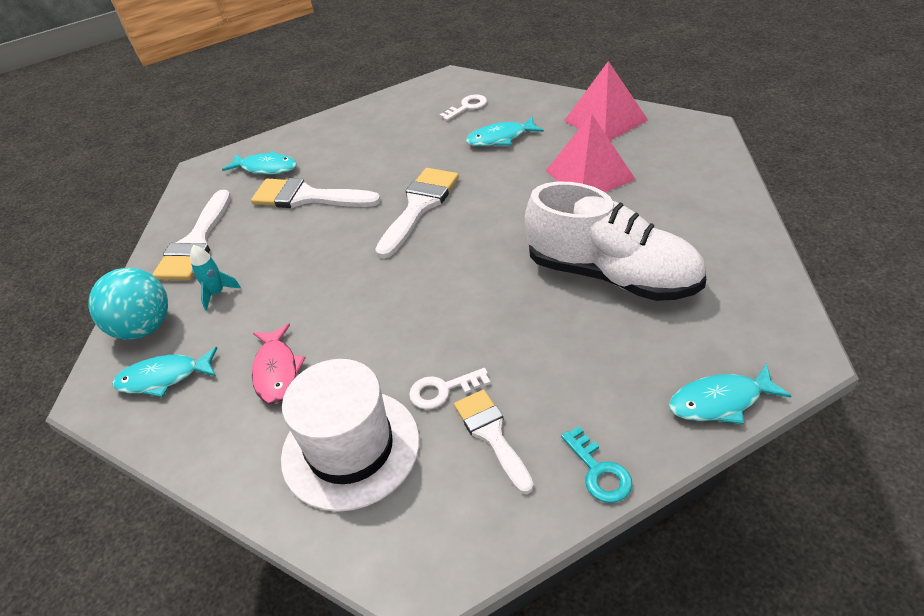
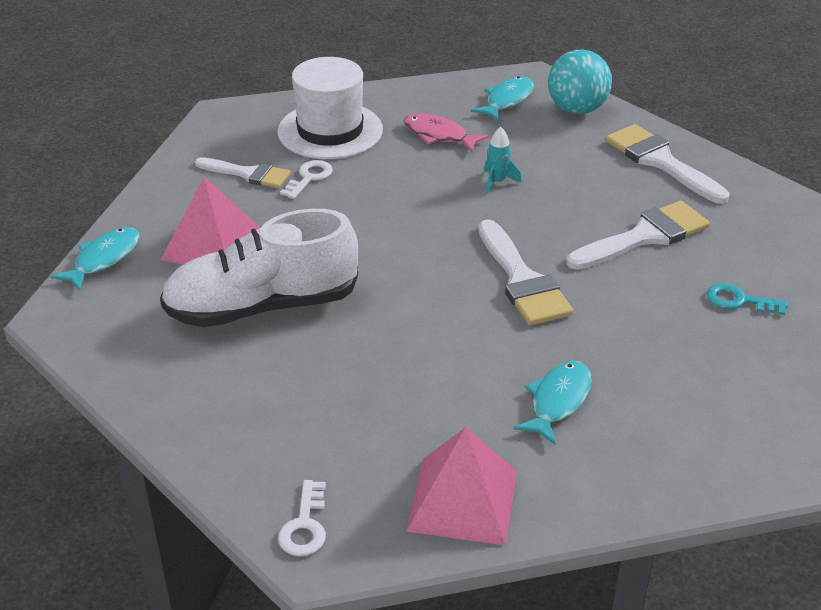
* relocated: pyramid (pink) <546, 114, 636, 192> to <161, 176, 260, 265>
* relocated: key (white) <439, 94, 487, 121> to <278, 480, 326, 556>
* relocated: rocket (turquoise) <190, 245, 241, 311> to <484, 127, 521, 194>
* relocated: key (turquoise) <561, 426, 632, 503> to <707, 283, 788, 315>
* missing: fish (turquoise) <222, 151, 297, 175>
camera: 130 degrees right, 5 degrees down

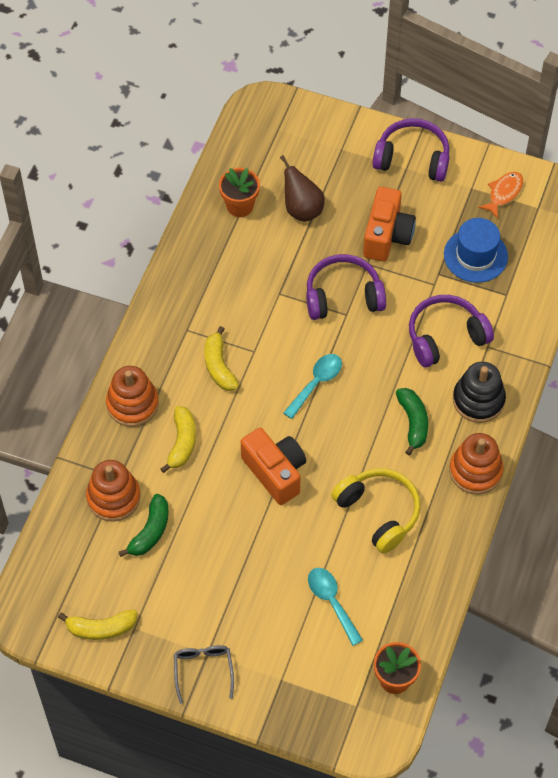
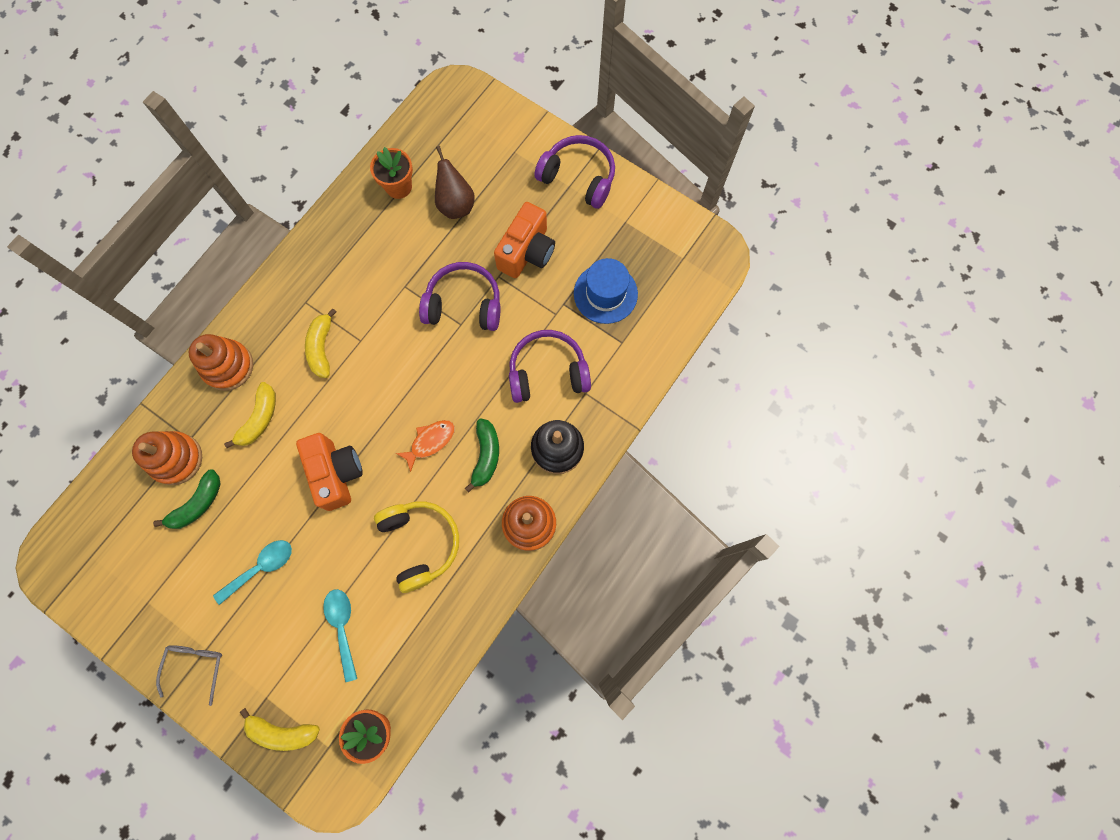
* relocated: spoon (turquoise) <283, 354, 342, 419> to <213, 540, 292, 605>
* relocated: banana (yellow) <58, 610, 137, 640> to <240, 708, 320, 751>
* relocated: fish (orange) <478, 172, 523, 219> to <396, 420, 455, 472>
camera: 15 degrees right, 15 degrees up

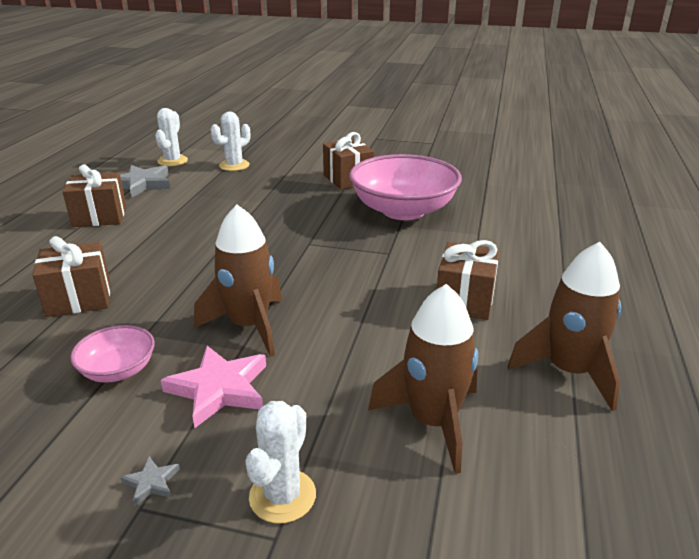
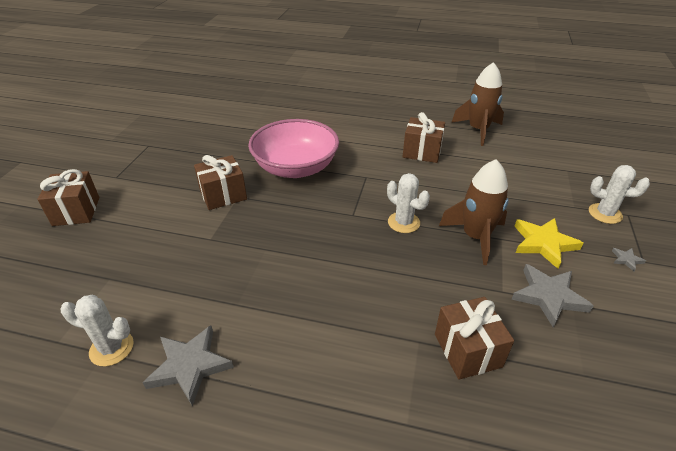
* relocated: gift (brown) <62, 165, 126, 227> to <38, 169, 99, 226>
* relocated: cactus (white) <211, 112, 250, 171> to <387, 173, 430, 233>
* exchanged: bowl (pink) <70, 325, 155, 382> to star (grey) <511, 264, 594, 327>
* colour: star (pink) <161, 346, 266, 428> to star (yellow) <514, 218, 584, 269>
* missing: rocket (brown) <368, 284, 478, 474>
camera: 90 degrees left, 10 degrees up

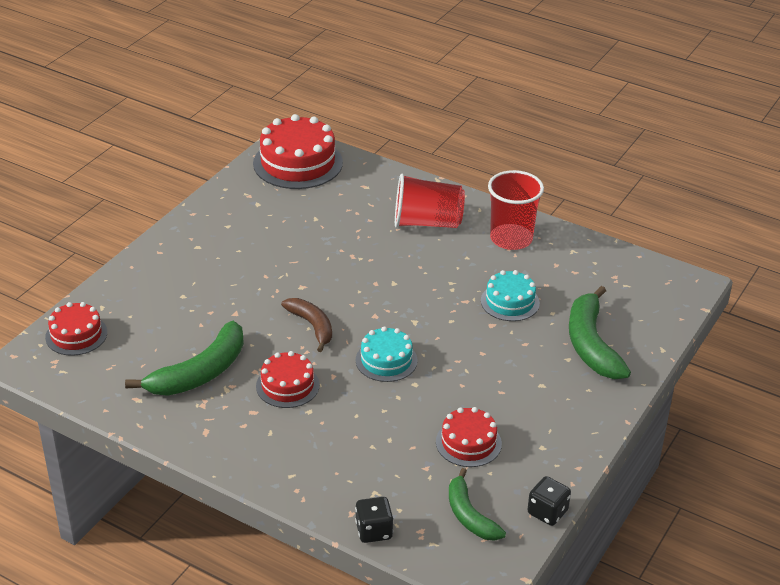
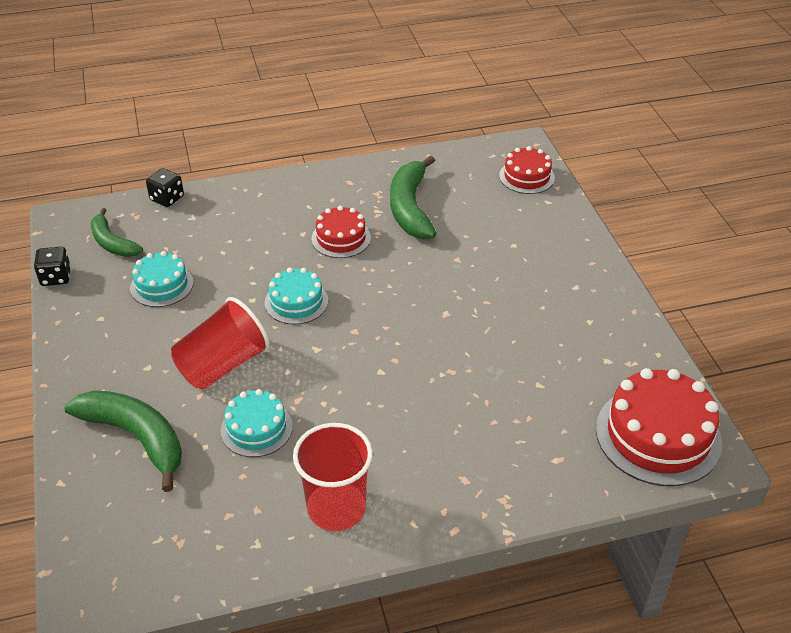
* spun: banana (green) <449, 468, 506, 541> = <91, 208, 143, 257> 150 degrees counterclockwise
* colour: cake (red) <436, 407, 502, 467> to cake (turquoise) <130, 251, 193, 307>
* relocated: cup (red) <395, 174, 465, 228> to <171, 297, 270, 390>
* missing: banana (brown) <281, 298, 332, 352>
camera: 135 degrees right, 5 degrees up

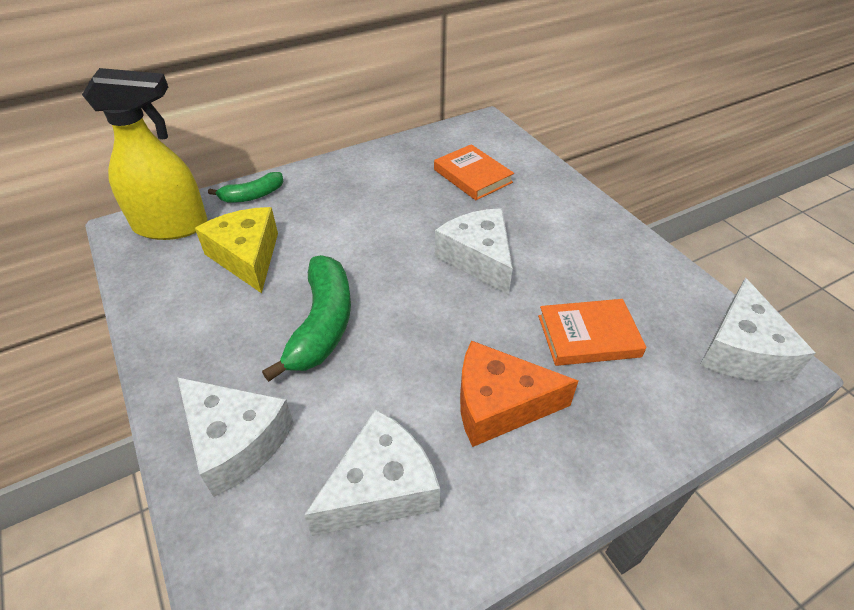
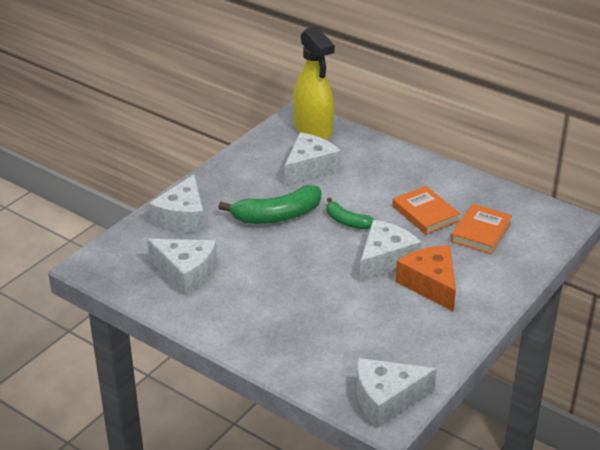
* colour: cheese (yellow) <195, 207, 278, 293> to cheese (white) <285, 132, 341, 185>
* relocated: banana (green) <208, 172, 283, 203> to <327, 198, 375, 229>
* relocated: book (orange) <538, 299, 647, 366> to <392, 186, 460, 235>
* relocated: cheese (orange) <460, 340, 578, 447> to <396, 245, 456, 312>
camera: 65 degrees right, 10 degrees down

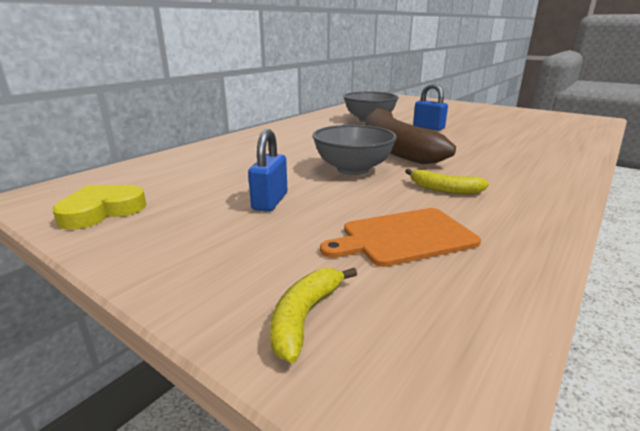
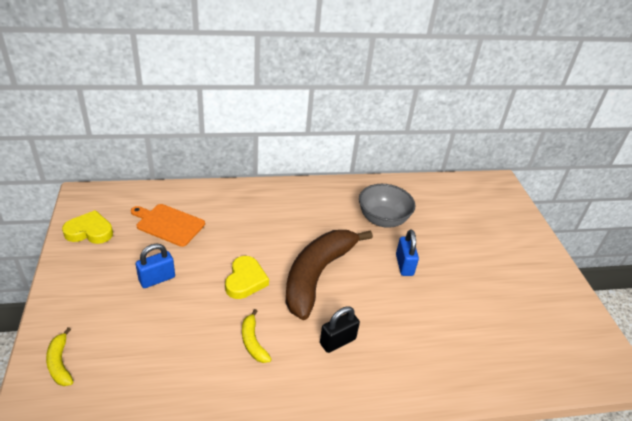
* spun: banana (yellow) <270, 268, 357, 363> = <46, 327, 73, 386> 90 degrees counterclockwise
* relocated: cutting board (orange) <320, 208, 481, 267> to <131, 204, 205, 247>
* exchanged: bowl (grey) <313, 125, 397, 175> to heart (yellow) <225, 256, 269, 299>
* appeared: padlock (black) <320, 306, 360, 353>
camera: 40 degrees right, 15 degrees up

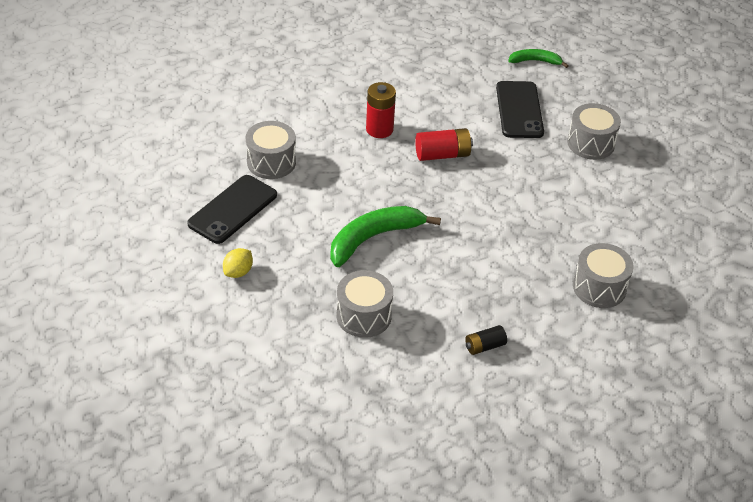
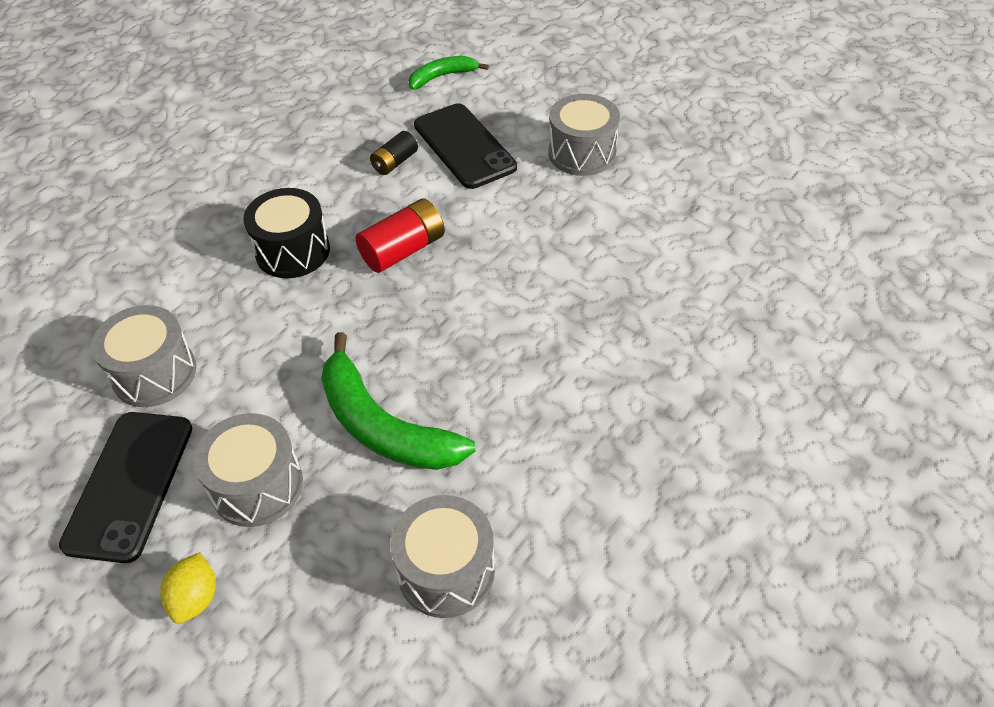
* relocated: drum (grey) <573, 243, 634, 308> to <194, 413, 303, 527>
* exchanged: battery (red) <366, 82, 396, 138> to drum (black) <243, 188, 330, 278>
* spun: banana (green) <330, 206, 441, 267> = <321, 332, 476, 470> 75 degrees counterclockwise
* relocated: battery (black) <465, 325, 507, 355> to <370, 131, 418, 175>
camera: 25 degrees left, 5 degrees up

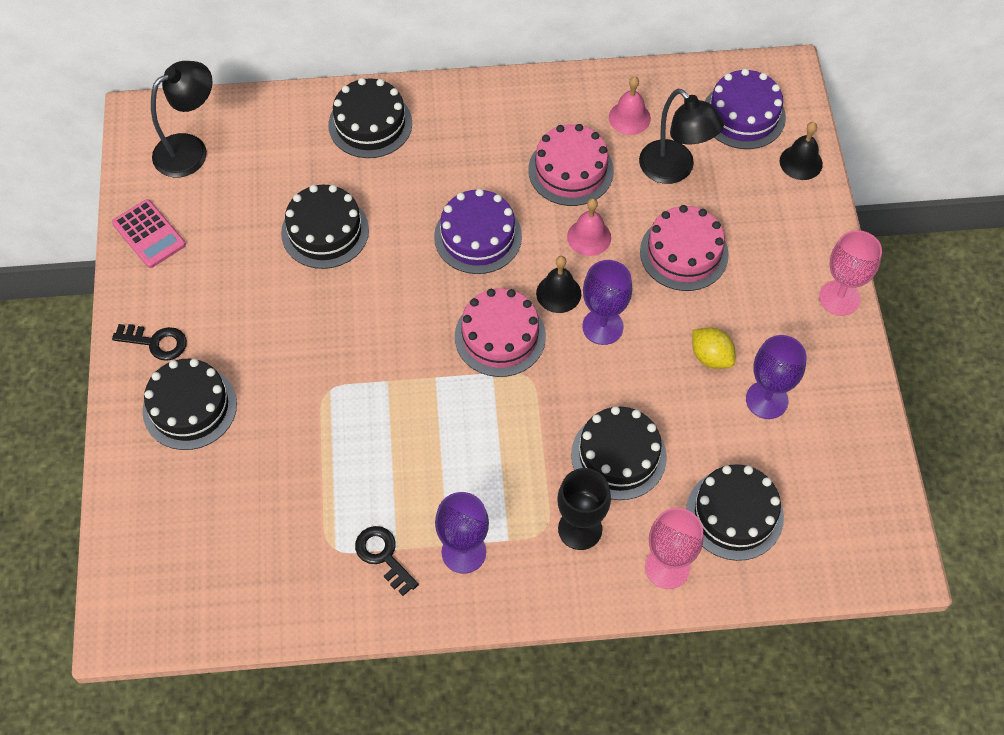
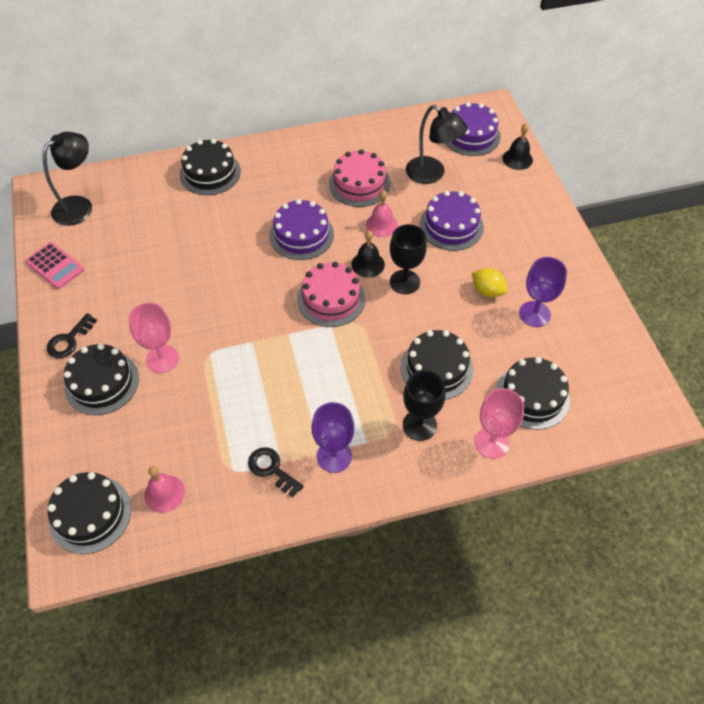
* spun: key (black) <112, 324, 187, 361> = <47, 313, 97, 358> 120 degrees clockwise
* relocated: cake (black) <281, 185, 369, 269> to <47, 472, 132, 554>
* relocated: goblet (pink) <819, 230, 882, 316> to <128, 303, 179, 373>
* relocated: bell (pink) <609, 76, 651, 135> to <144, 466, 185, 513>
* colour: goblet (purple) <582, 260, 632, 345> to goblet (black) <390, 224, 427, 294>
* colour: cake (pink) <640, 205, 729, 291> to cake (purple) <420, 191, 484, 251>
camera: 10 degrees left, 5 degrees down

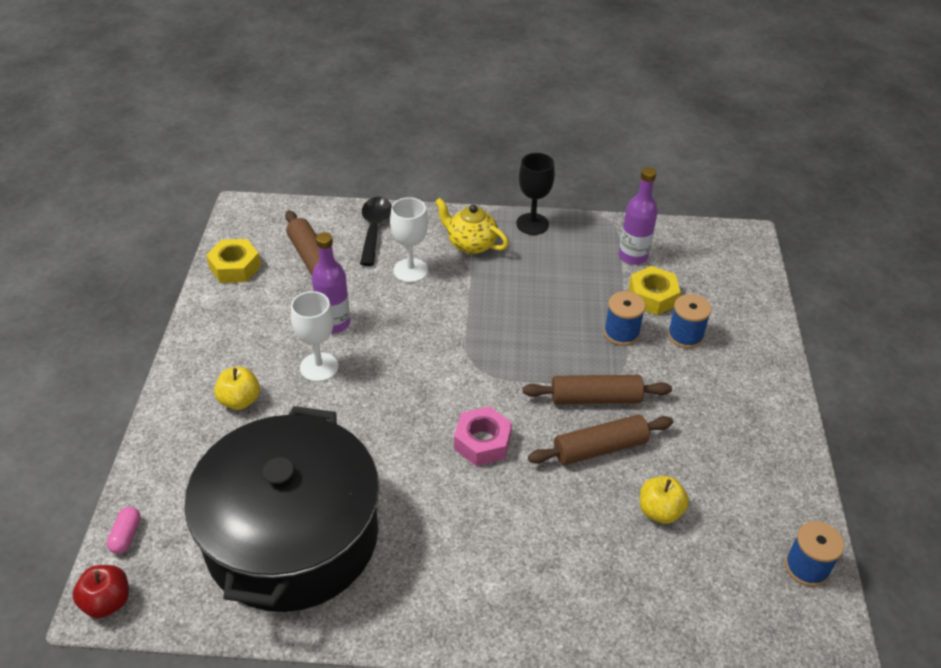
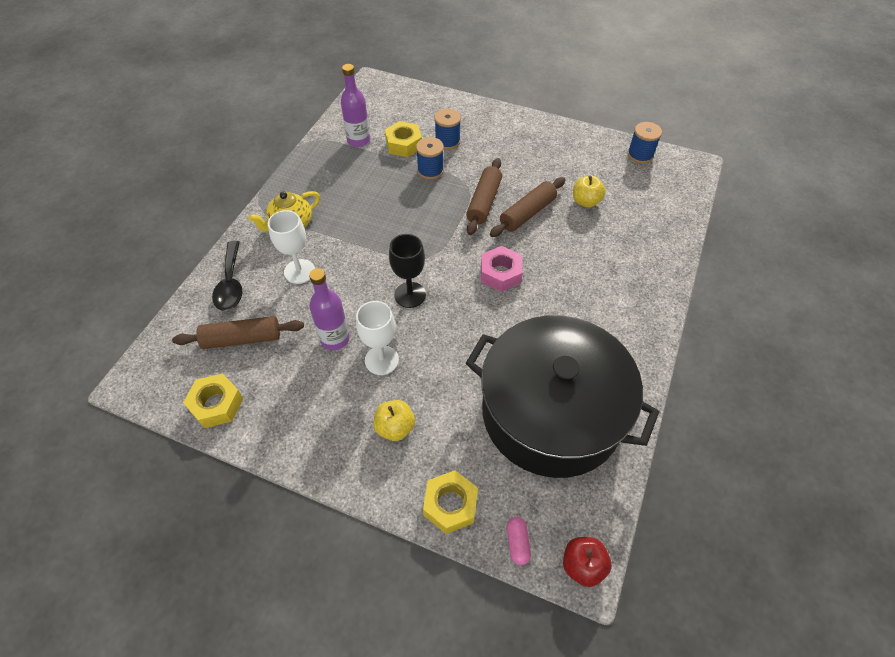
* spun: spoon (black) <360, 197, 392, 266> = <212, 241, 242, 311> 120 degrees counterclockwise
* relocated: goblet (black) <516, 153, 555, 235> to <389, 234, 426, 308>
* appeared: nut (yellow) <423, 470, 478, 534>
* spun: rolling pin (brown) <528, 414, 673, 465> = <490, 177, 565, 237> 45 degrees clockwise
* spun: capsule (pink) <107, 507, 141, 554> = <507, 517, 531, 565> 60 degrees clockwise
camera: 70 degrees left, 10 degrees up

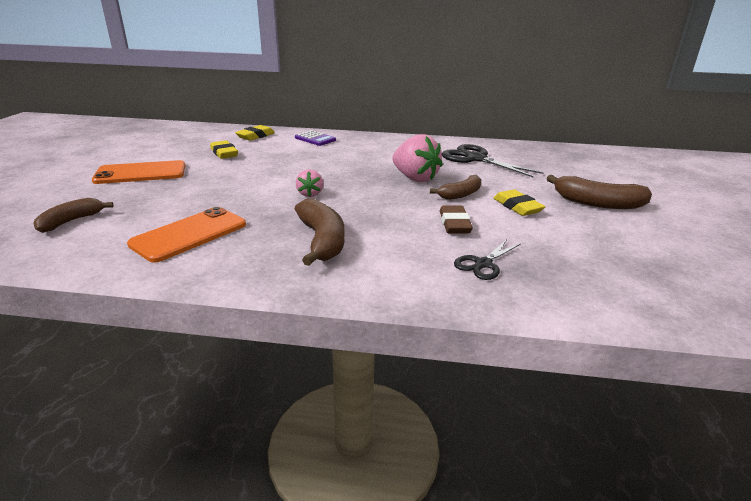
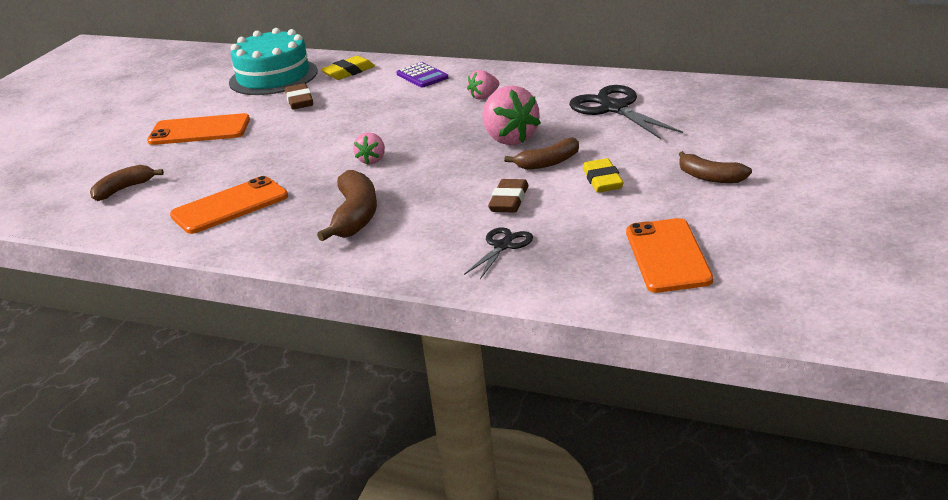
* appeared: cake (turquoise) <229, 28, 318, 95>
* colour: eraser (yellow) <210, 140, 238, 159> to eraser (brown) <285, 83, 313, 110>
* spun: scissors (black) <454, 239, 521, 280> = <464, 227, 533, 279> 150 degrees clockwise
* appeared: strawberry (pink) <467, 70, 499, 100>
* appeared: phone (orange) <626, 218, 713, 293>
* size: banana (brown) <547, 175, 652, 209> = <679, 151, 752, 183> x0.66
camera: 20 degrees right, 0 degrees up

